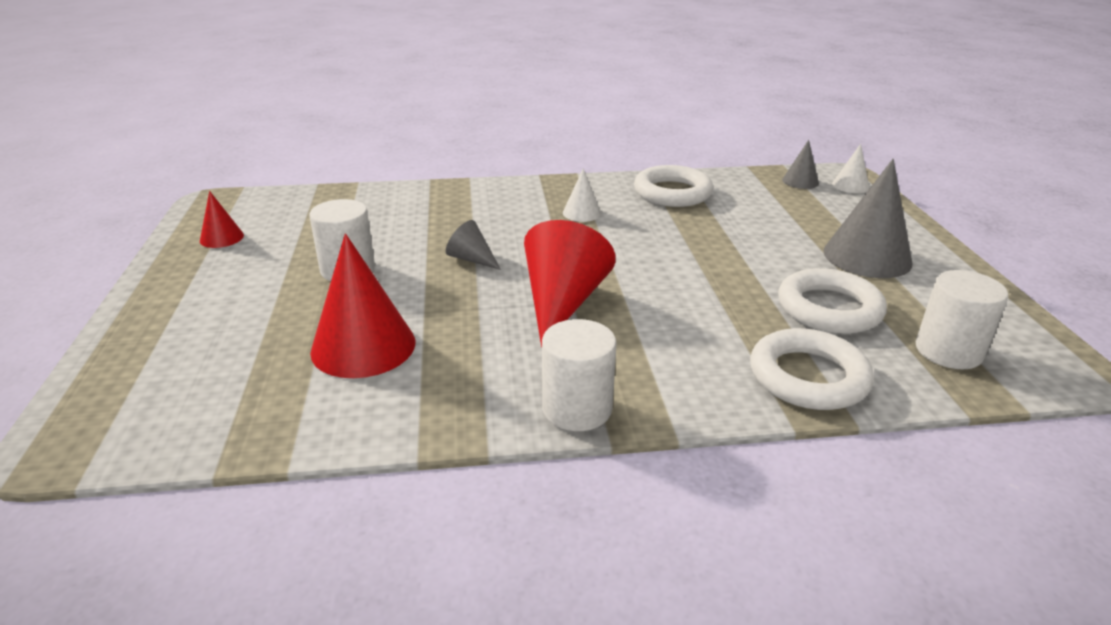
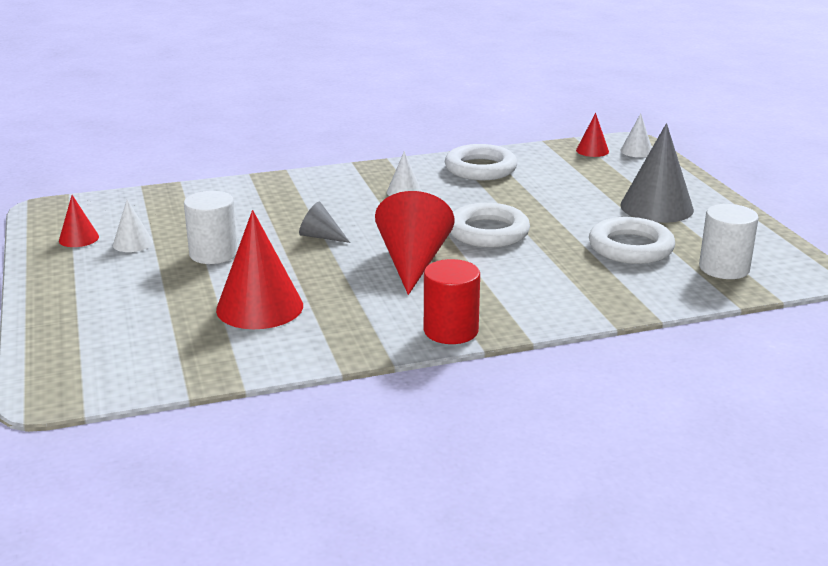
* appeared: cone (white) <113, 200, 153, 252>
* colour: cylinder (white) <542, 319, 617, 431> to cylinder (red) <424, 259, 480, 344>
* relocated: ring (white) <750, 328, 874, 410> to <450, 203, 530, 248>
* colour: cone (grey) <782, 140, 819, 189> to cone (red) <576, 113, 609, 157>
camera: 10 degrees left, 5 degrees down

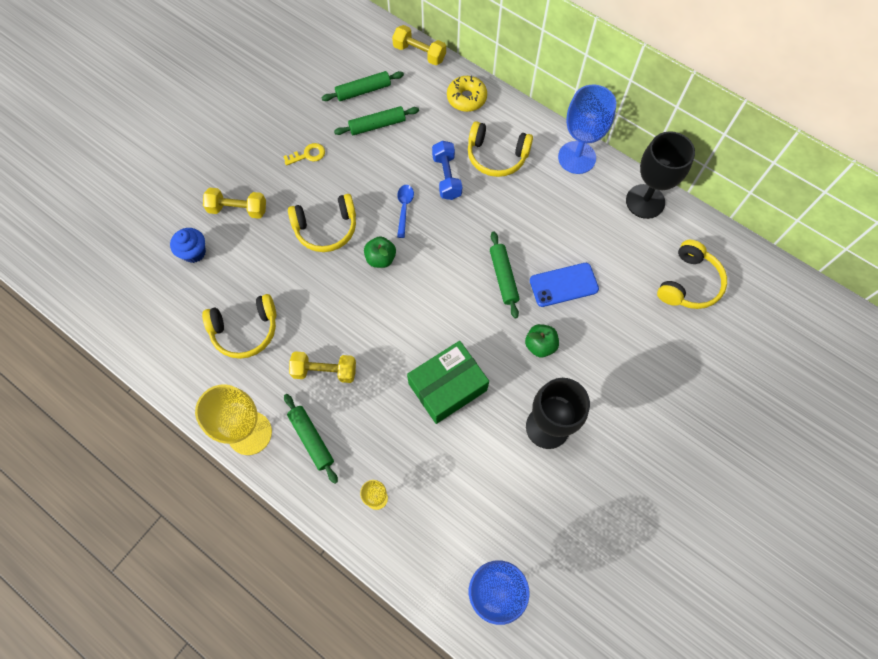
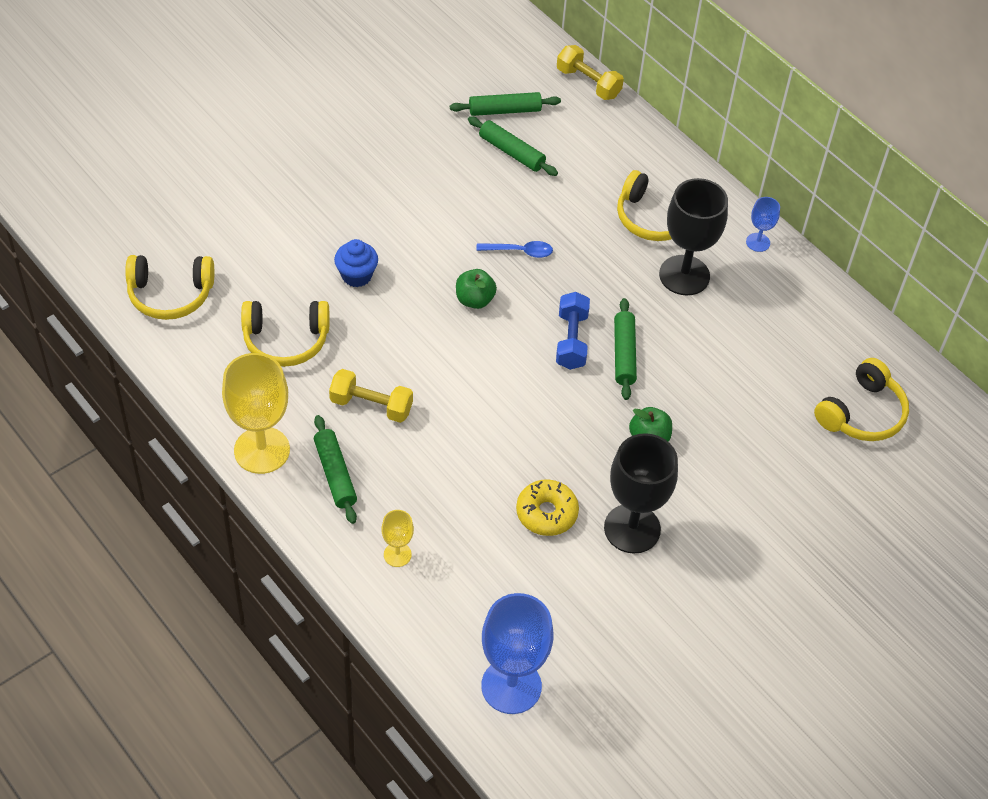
* relocated: headphones (yellow) <288, 194, 356, 252> to <125, 255, 214, 320>
* relocated: cupcake (blue) <170, 228, 206, 263> to <334, 239, 378, 287>
* spun: rolling pin (green) <334, 106, 419, 135> = <468, 116, 558, 176> 45 degrees clockwise
* spun: spoon (blue) <397, 185, 414, 238> = <476, 241, 553, 258> 75 degrees clockwise
* relocated: donut (yellow) <447, 76, 487, 112> to <516, 479, 579, 536>
* relocated: dumbbell (blue) <432, 141, 462, 200> to <556, 292, 590, 370>
* relocated: goblet (black) <626, 131, 695, 219> to <659, 178, 728, 295>
* size: goblet (blue) <558, 84, 616, 174> = <746, 197, 780, 252> x0.48
* missing: dumbbell (yellow) <203, 188, 266, 219>
* missing: key (yellow) <283, 143, 325, 166>
* missing: box (green) <407, 341, 489, 424>
* missing: phone (blue) <530, 263, 599, 307>
camera: 10 degrees right, 15 degrees down

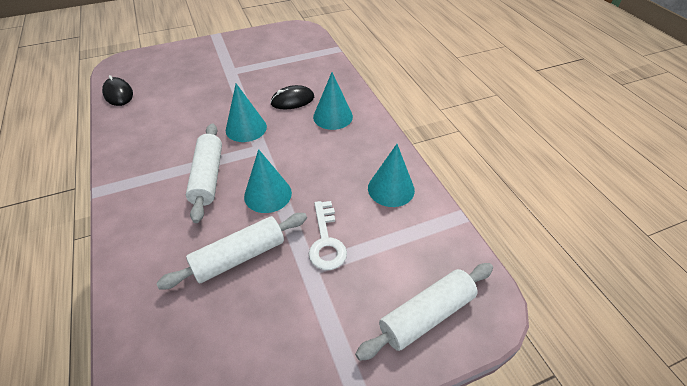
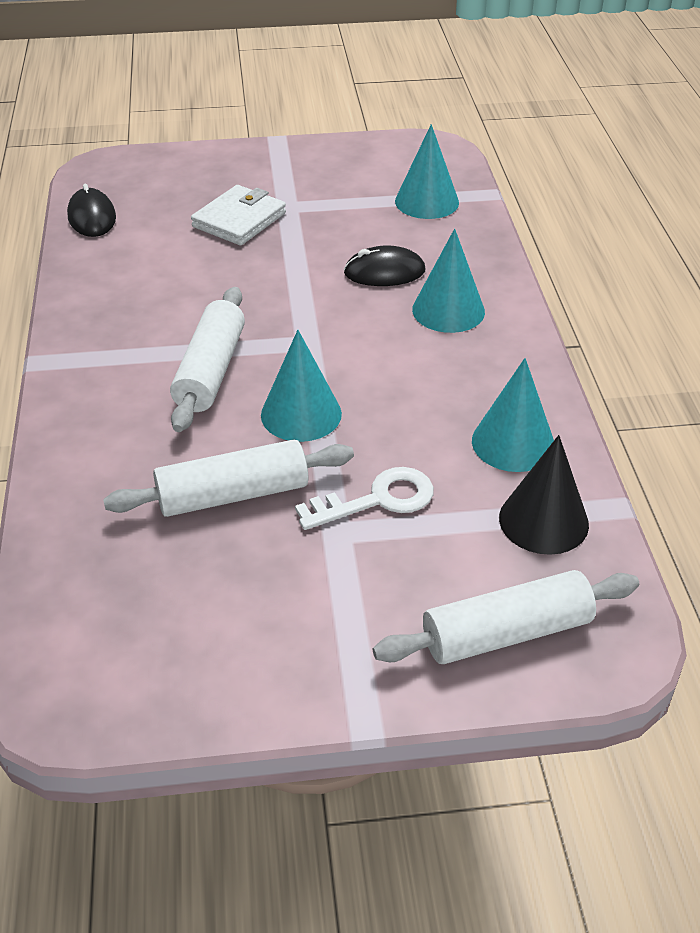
* appeared: wallet (white) <191, 185, 286, 245>
* spun: key (white) <309, 201, 347, 270> = <295, 467, 434, 530> 120 degrees counterclockwise
* relocated: cone (turquoise) <226, 84, 267, 142> to <395, 124, 459, 219>
* appeared: cone (black) <499, 435, 589, 555>
camera: 15 degrees right, 5 degrees down

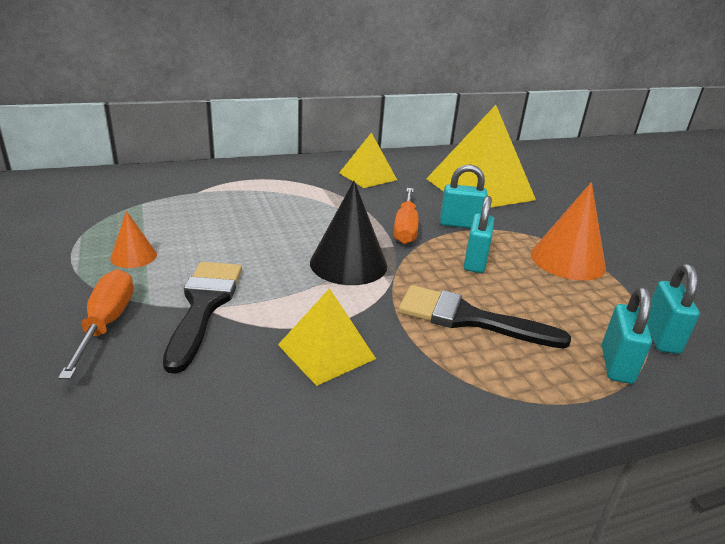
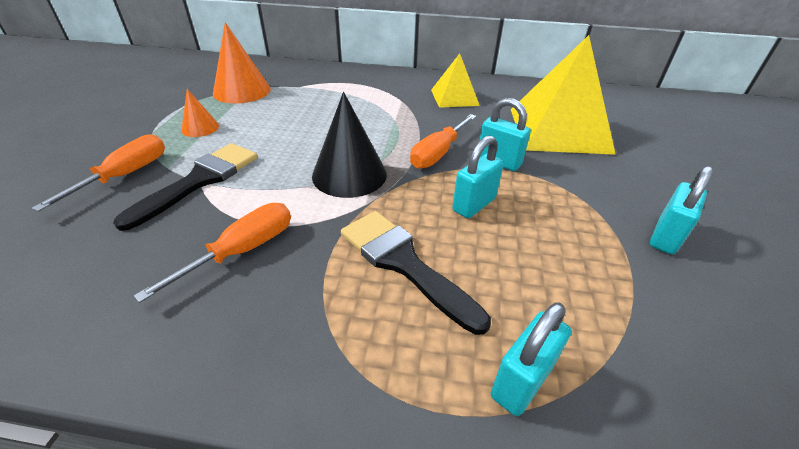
* exchanged: pyramid (yellow) <278, 288, 376, 386> to screwdriver (orange) <134, 203, 291, 303>
* relocated: cone (orange) <531, 182, 606, 280> to <213, 22, 271, 104>
* relocated: padlock (turquoise) <647, 263, 700, 354> to <650, 166, 713, 254>
camera: 30 degrees right, 10 degrees up

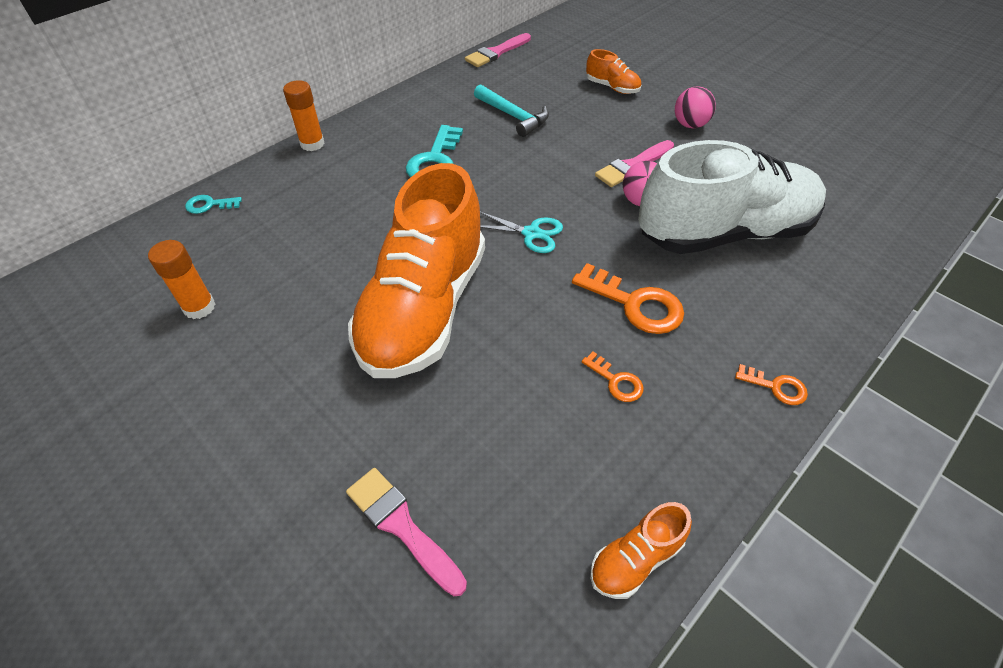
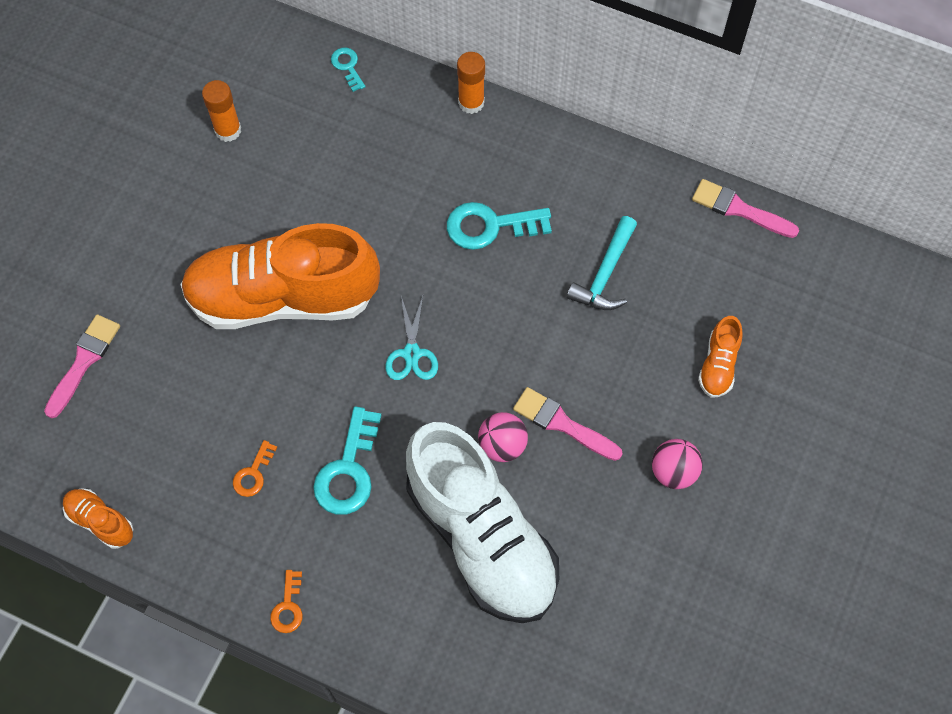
* colour: key (orange) <572, 263, 684, 334> to key (turquoise) <313, 406, 381, 515>
camera: 70 degrees right, 15 degrees up

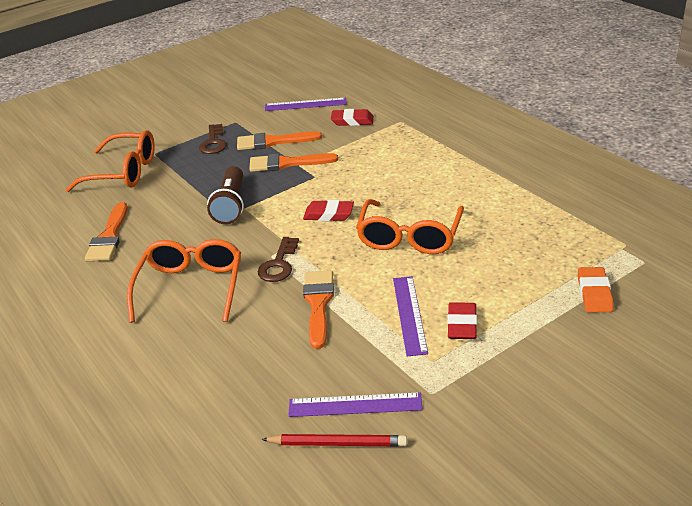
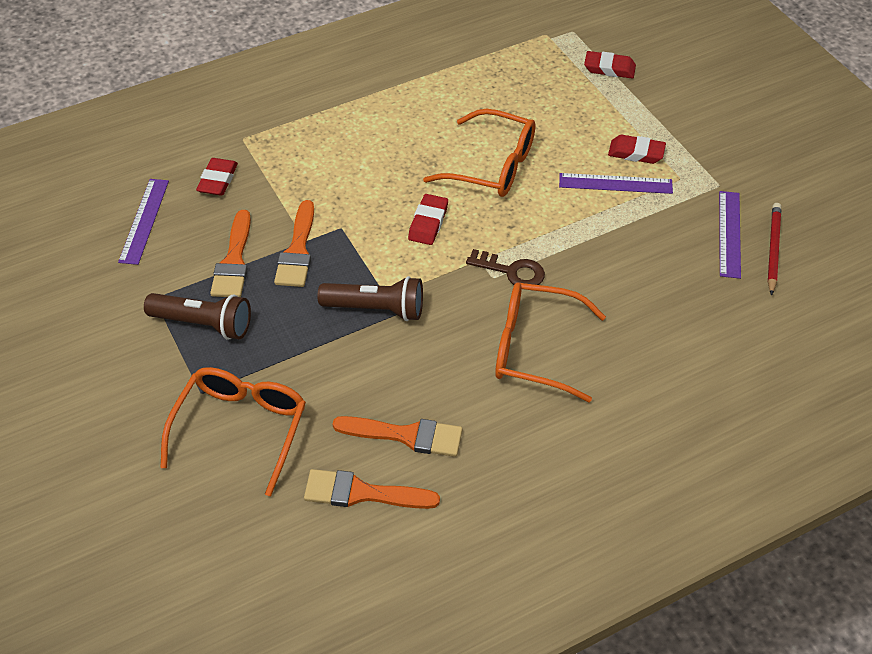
* exchanged: key (brown) <199, 124, 226, 154> to flashlight (brown) <144, 293, 251, 340>
* relocated: brush (orange) <303, 270, 334, 349> to <304, 469, 440, 509>
* colour: eraser (orange) <578, 267, 613, 312> to eraser (red) <584, 51, 636, 79>
camera: 85 degrees left, 15 degrees up

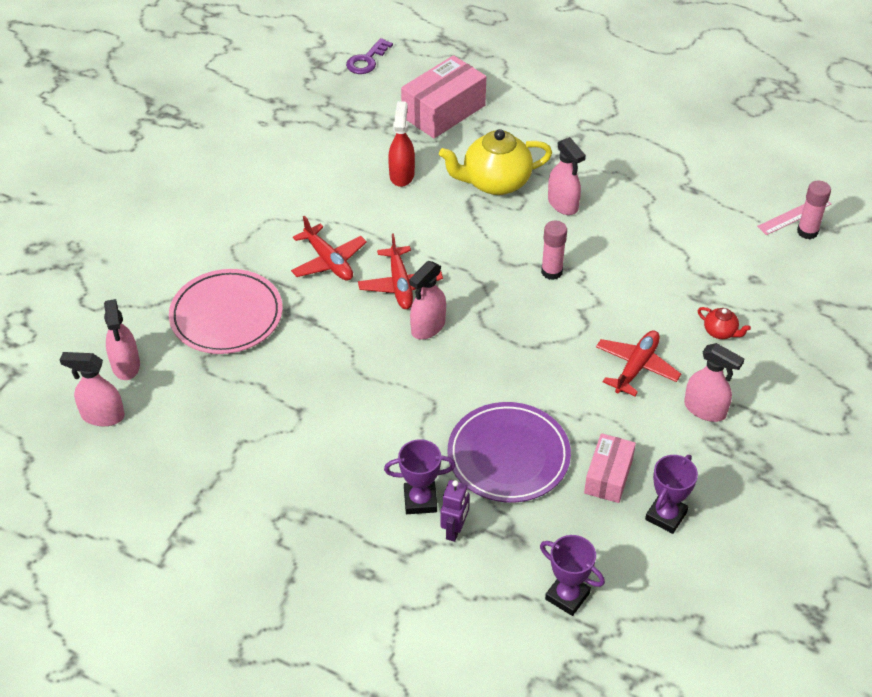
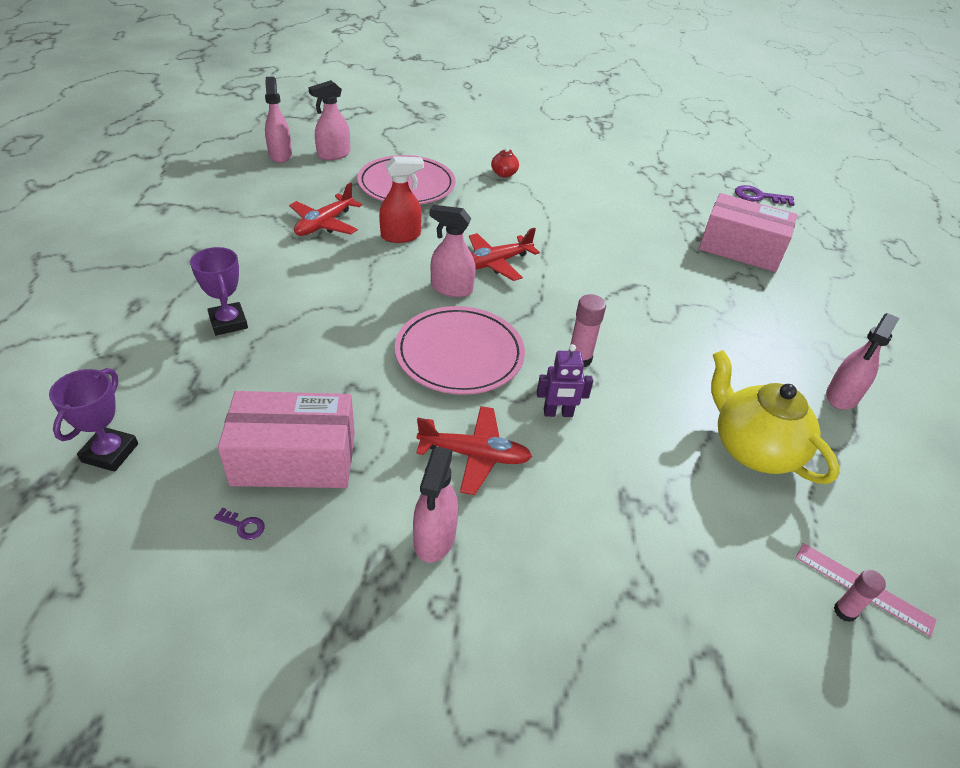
* exchanged: trophy (purple) <645, 455, 698, 534> to key (purple) <214, 507, 265, 540>
* size: box (pink) <584, 433, 636, 503> = <218, 391, 355, 488> x1.63
* relocated: plane (red) <291, 216, 367, 281> to <289, 182, 362, 236>
* relocated: spray bottle (red) <388, 101, 415, 187> to <379, 156, 424, 243>
* appeared: plate (pink) <395, 306, 525, 395>
* relocated: teapot (red) <698, 307, 751, 339> to <491, 148, 519, 178>
* relocated: robot (purple) <440, 480, 470, 542> to <537, 344, 593, 417>
* relocated: teapot (yellow) <439, 129, 552, 195> to <711, 350, 840, 484>
* relocated: spray bottle (pink) <548, 137, 586, 215> to <826, 313, 900, 410>
* size: glue stick (pink) <797, 181, 831, 239> = <834, 570, 886, 622> x0.65
* missing: plate (purple) <448, 402, 571, 503>
camera: 65 degrees right, 5 degrees down

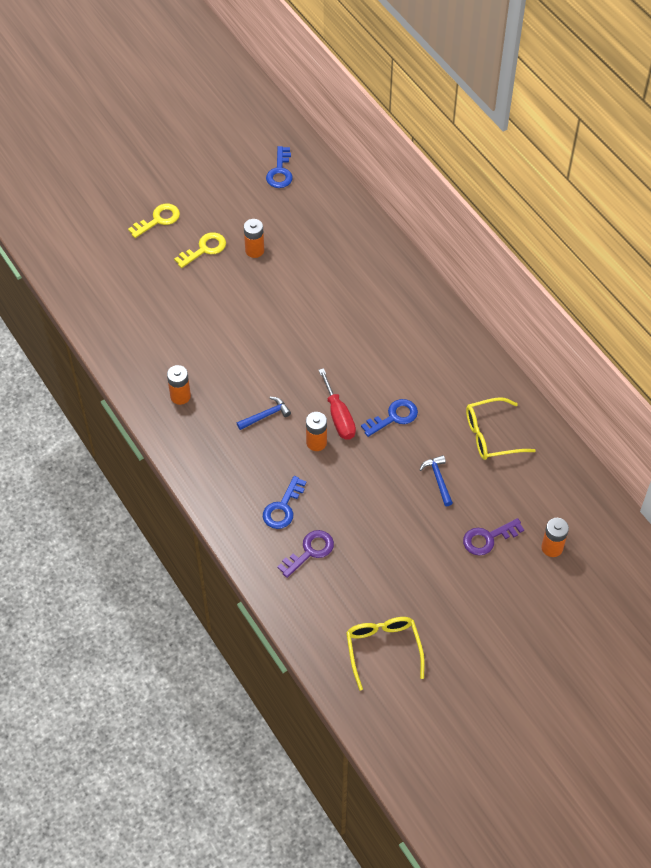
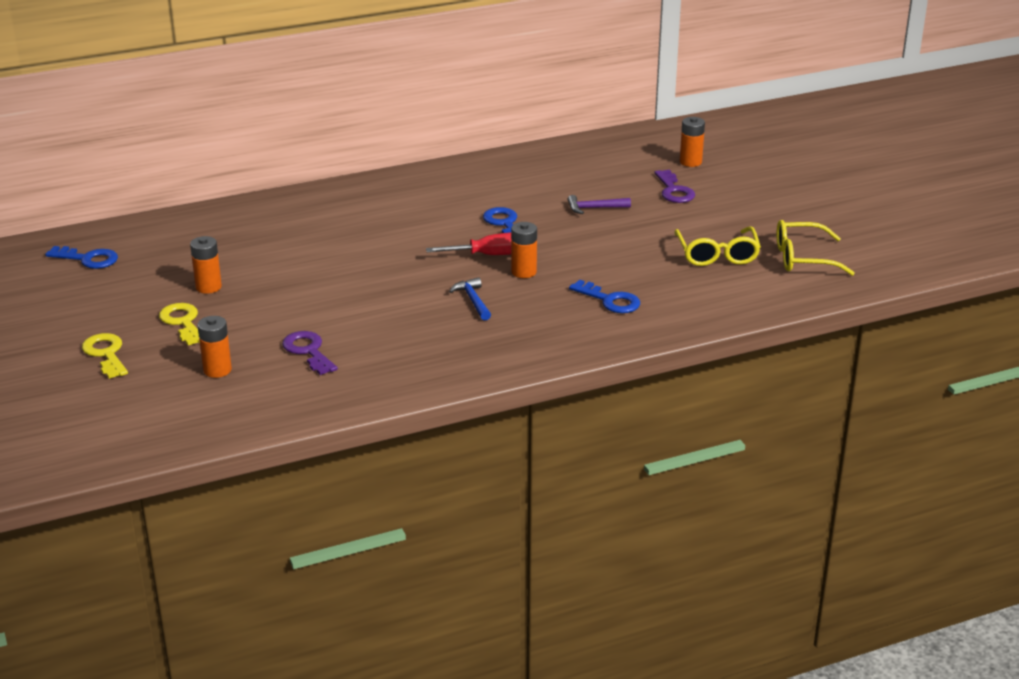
* relocated: battery (orange) <167, 365, 191, 405> to <198, 316, 232, 378>
* relocated: key (purple) <277, 530, 334, 578> to <282, 331, 338, 375>
* colour: hammer (blue) <419, 455, 453, 506> to hammer (purple) <568, 195, 631, 214>
* relocated: glasses (yellow) <466, 397, 536, 460> to <675, 226, 761, 266>
camera: 80 degrees left, 25 degrees down

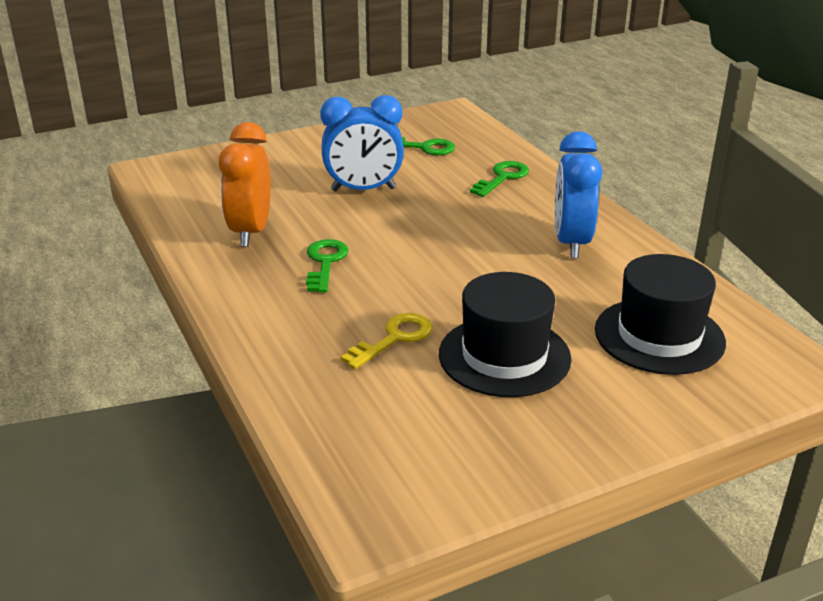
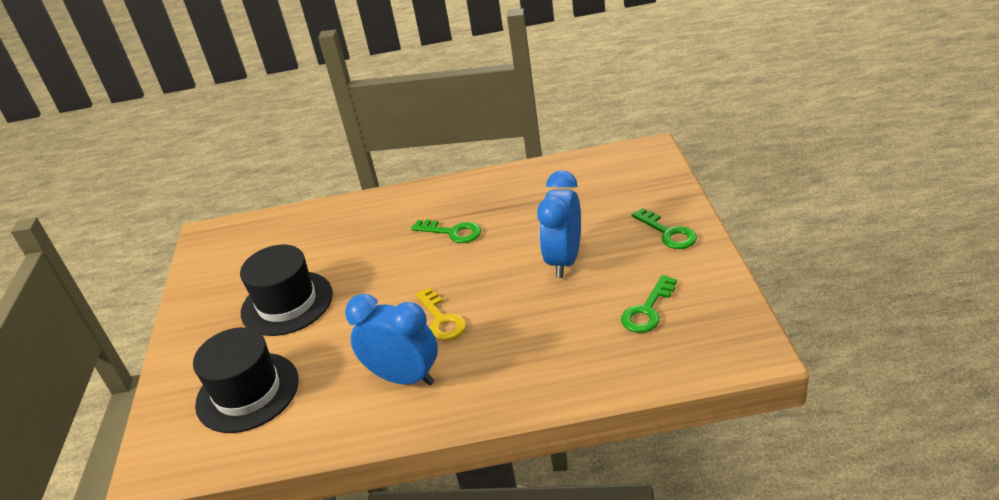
* relocated: key (yellow) <341, 313, 432, 369> to <415, 287, 466, 341>
* relocated: key (green) <470, 161, 529, 197> to <631, 208, 697, 249>
* missing: clock (orange) <219, 122, 271, 247>
camera: 115 degrees right, 5 degrees up

